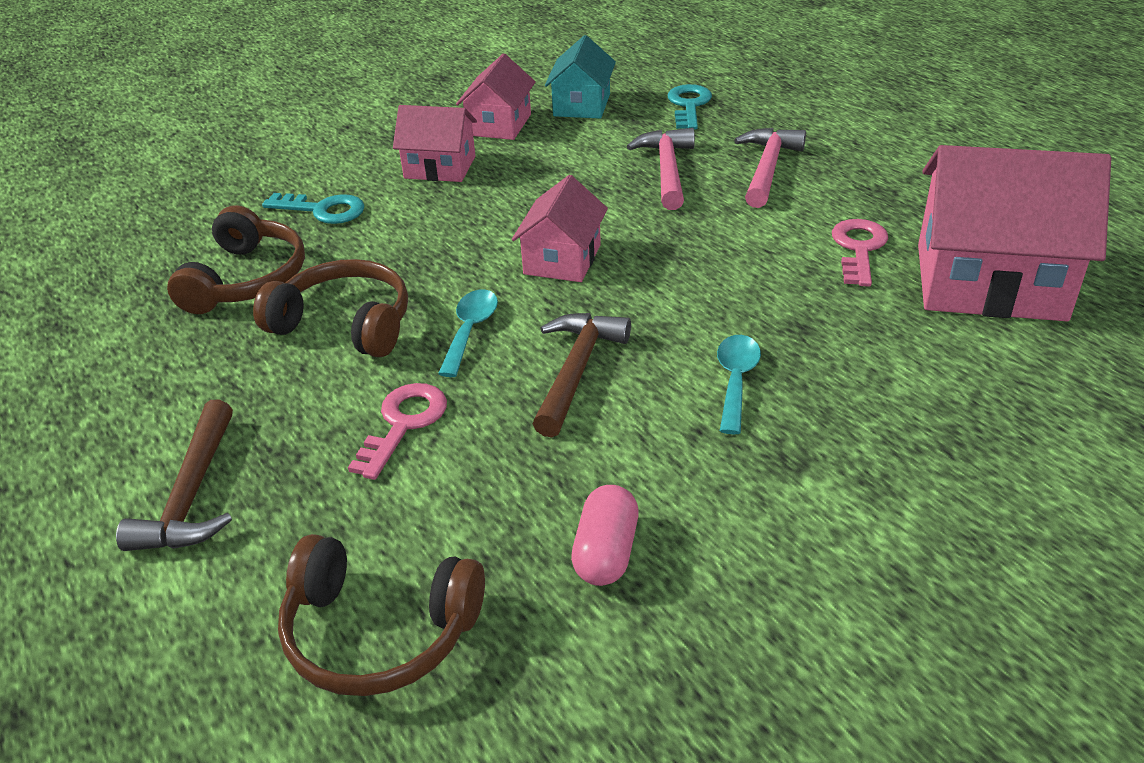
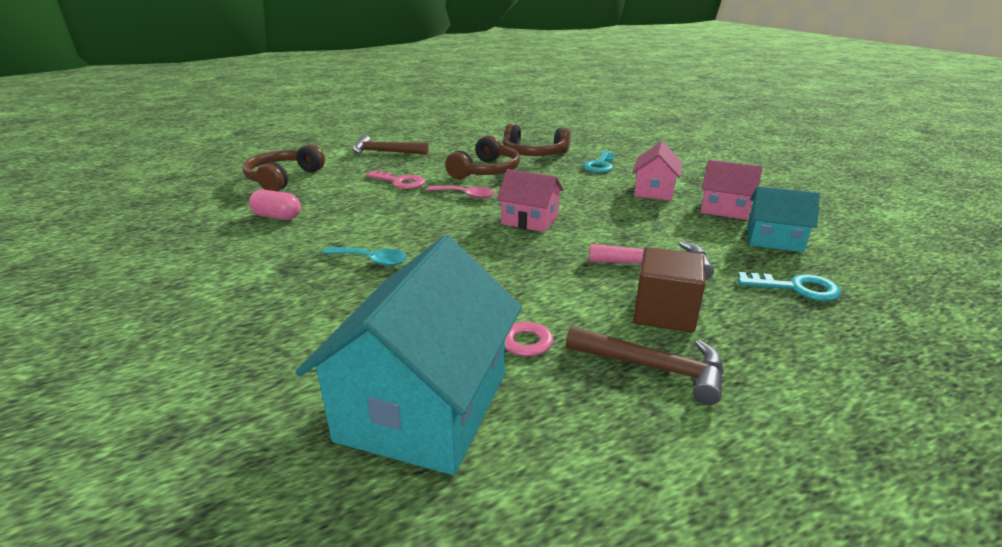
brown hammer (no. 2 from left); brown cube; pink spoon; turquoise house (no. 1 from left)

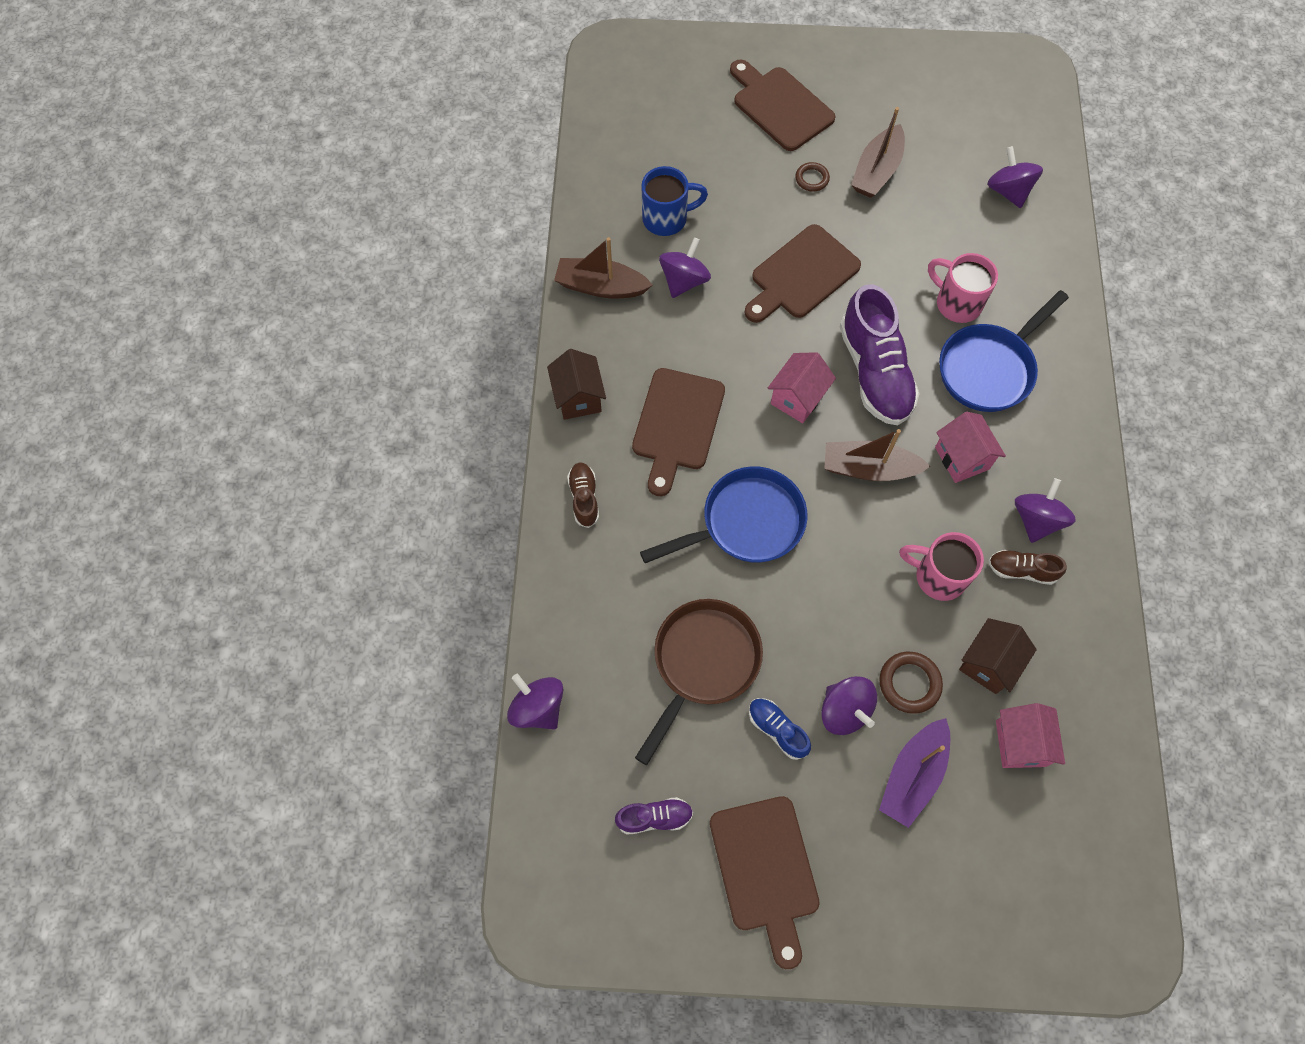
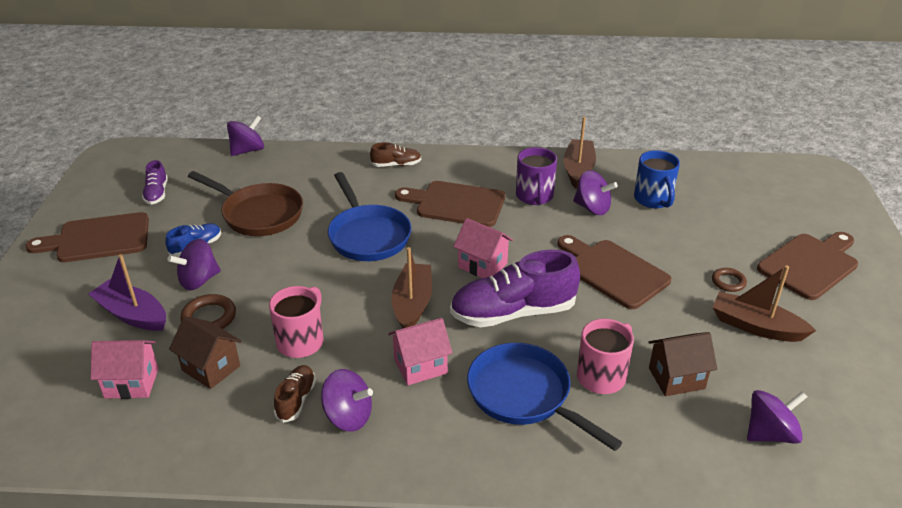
purple mug; brown house (no. 2 from left)

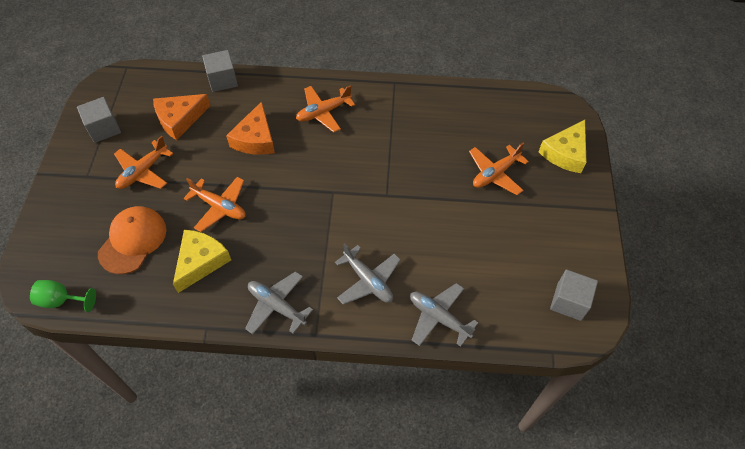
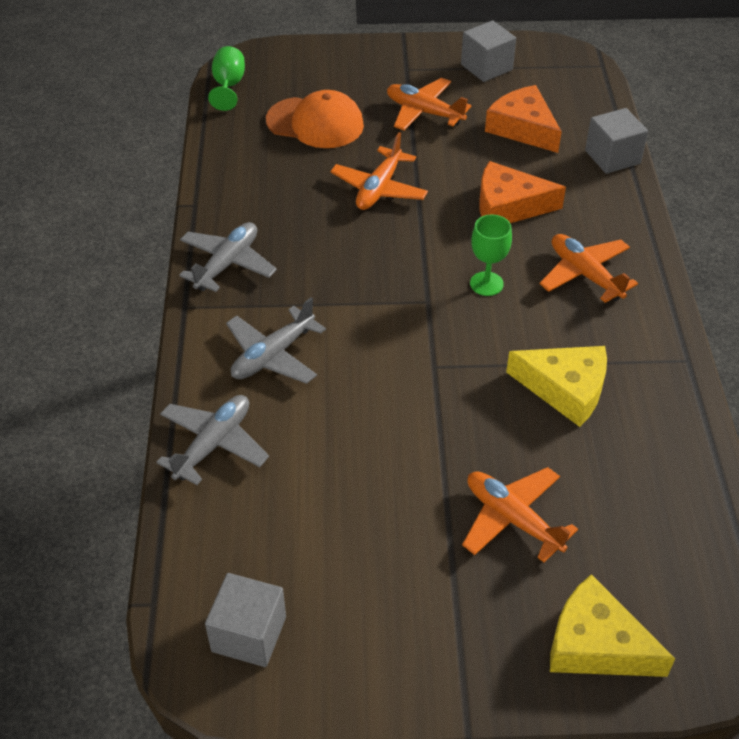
green goblet (no. 2 from left); yellow cheese (no. 1 from left)

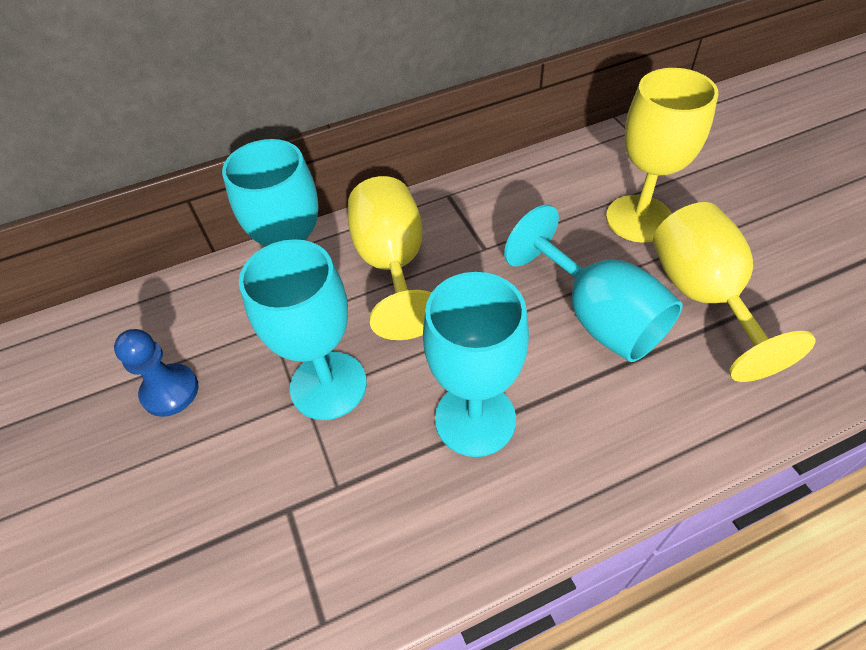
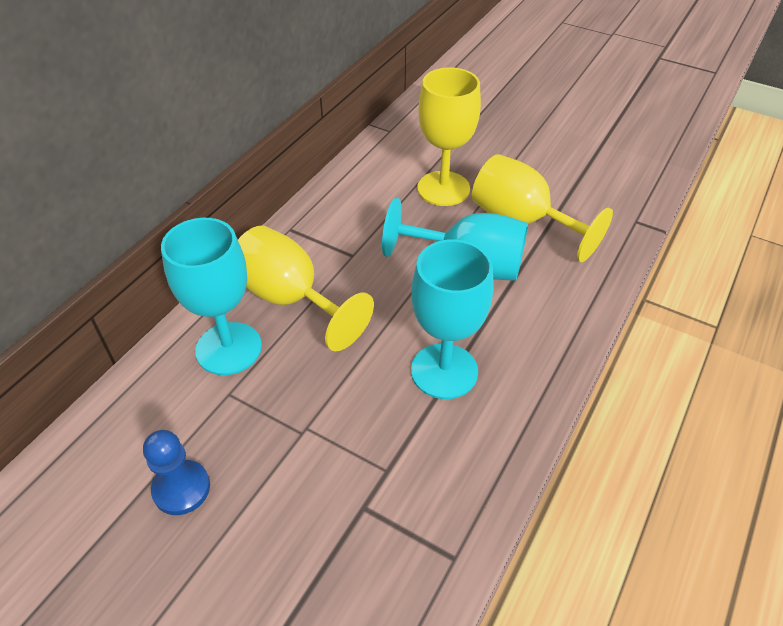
turquoise goblet (no. 2 from left in the first image)

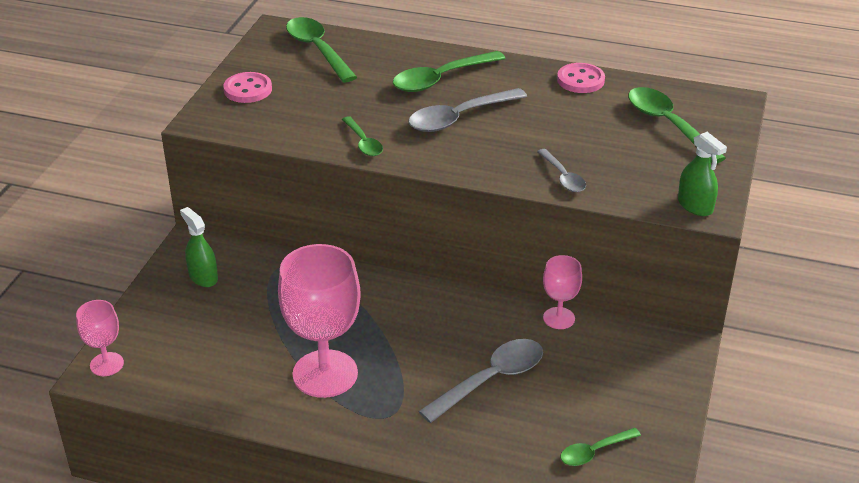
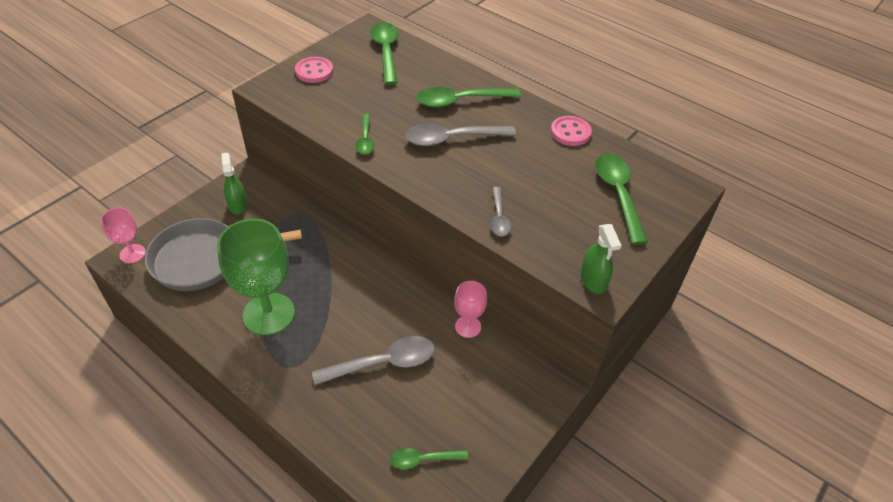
grey pan; green goblet

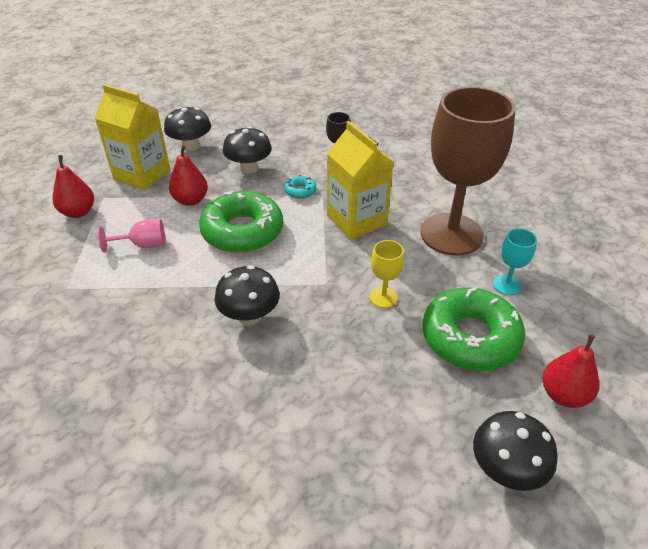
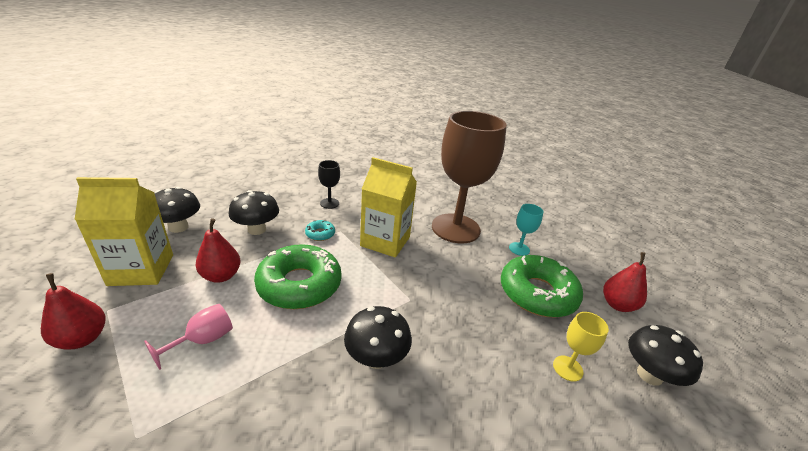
yellow goblet

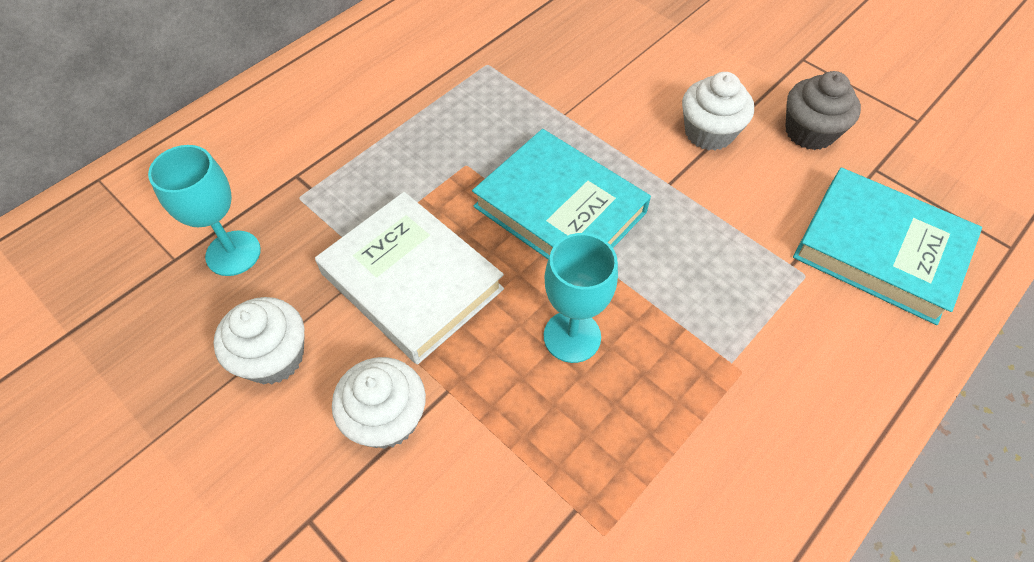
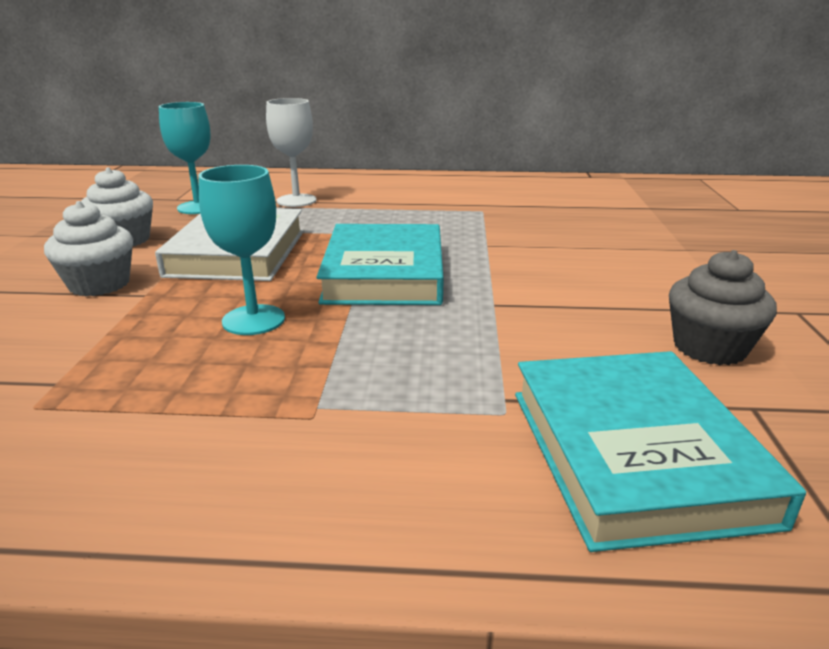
white cupcake (no. 3 from left in the first image); white goblet

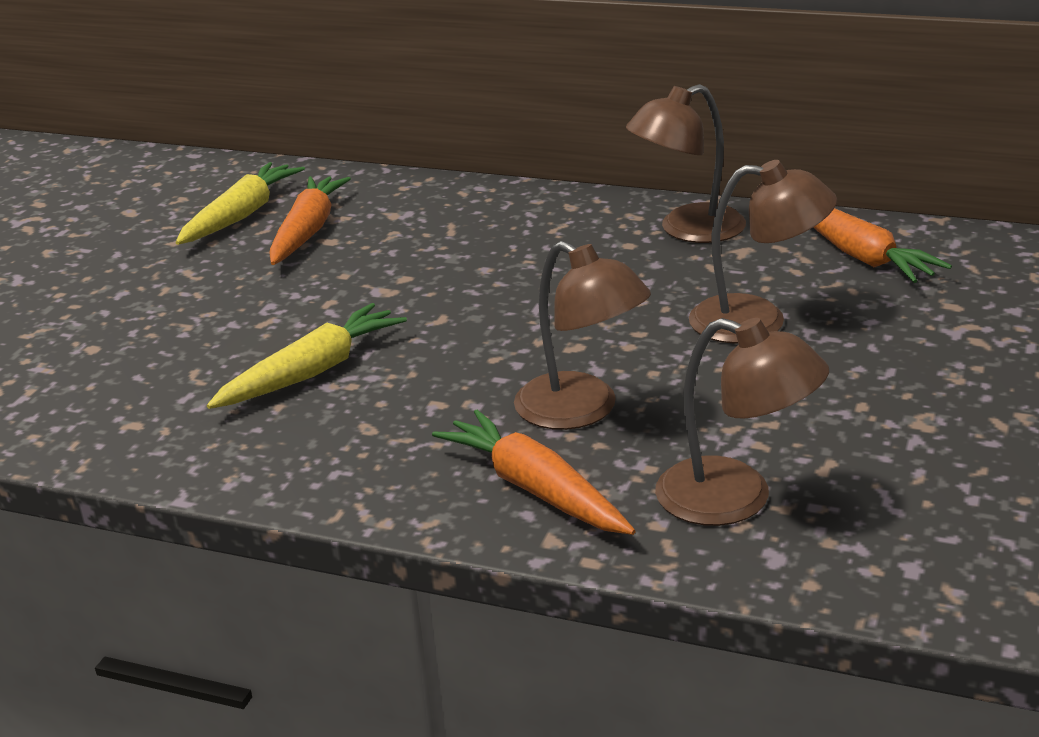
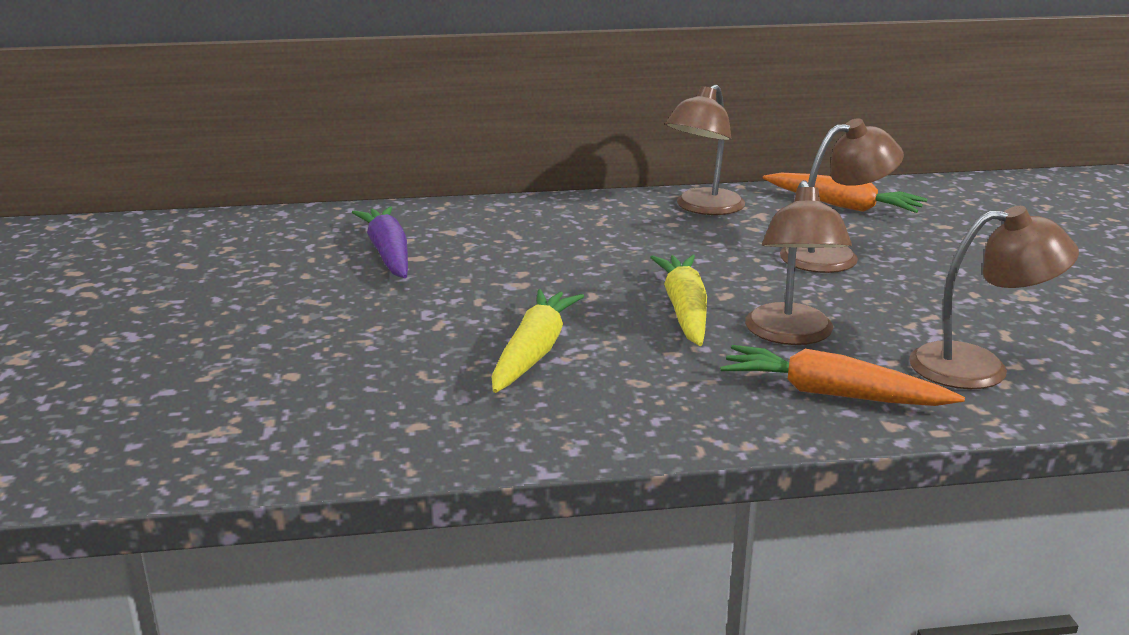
yellow carrot (no. 2 from left); purple carrot; brown lamp (no. 2 from left)

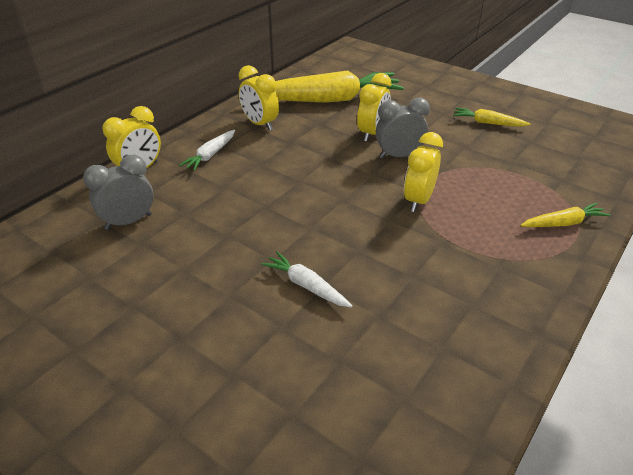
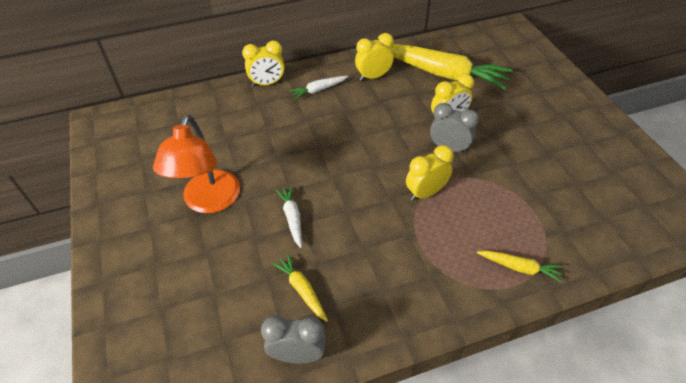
orange lamp; grey clock (no. 1 from left); yellow carrot (no. 1 from left); yellow clock (no. 2 from left)

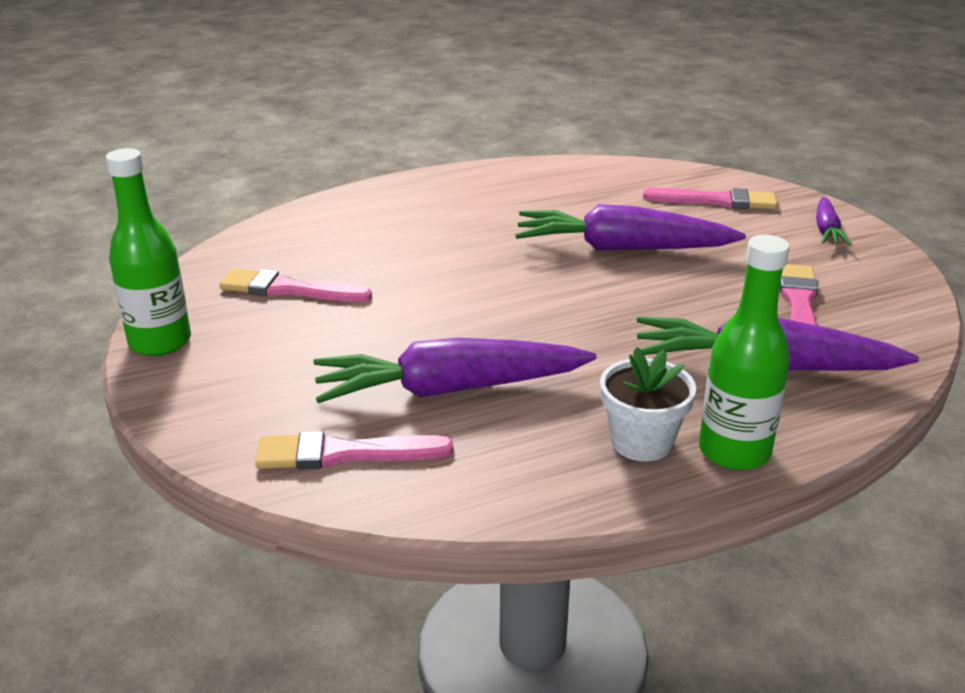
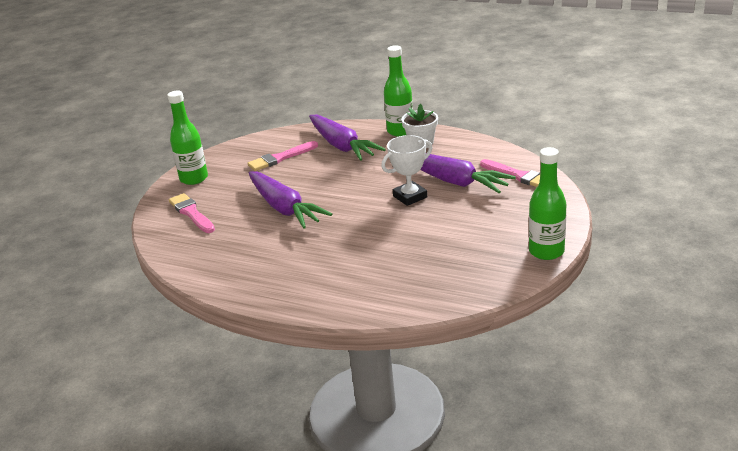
pink brush (no. 1 from left in the first image); white trophy; green bottle (no. 1 from left)

